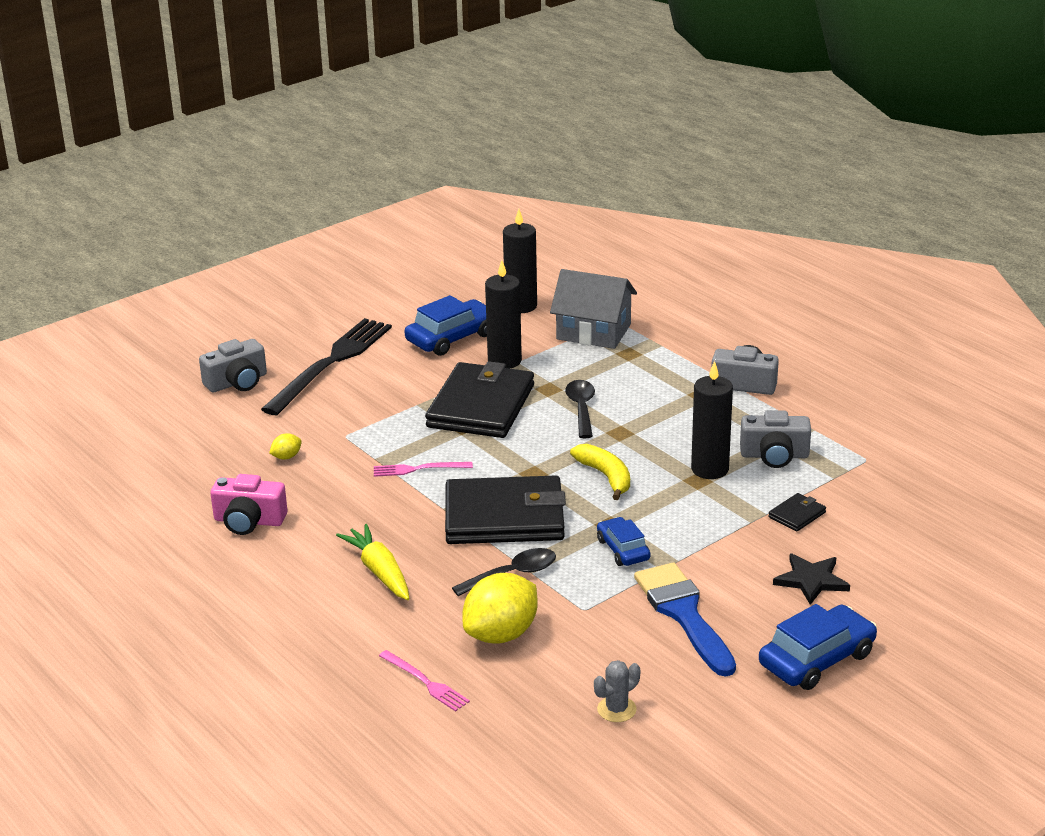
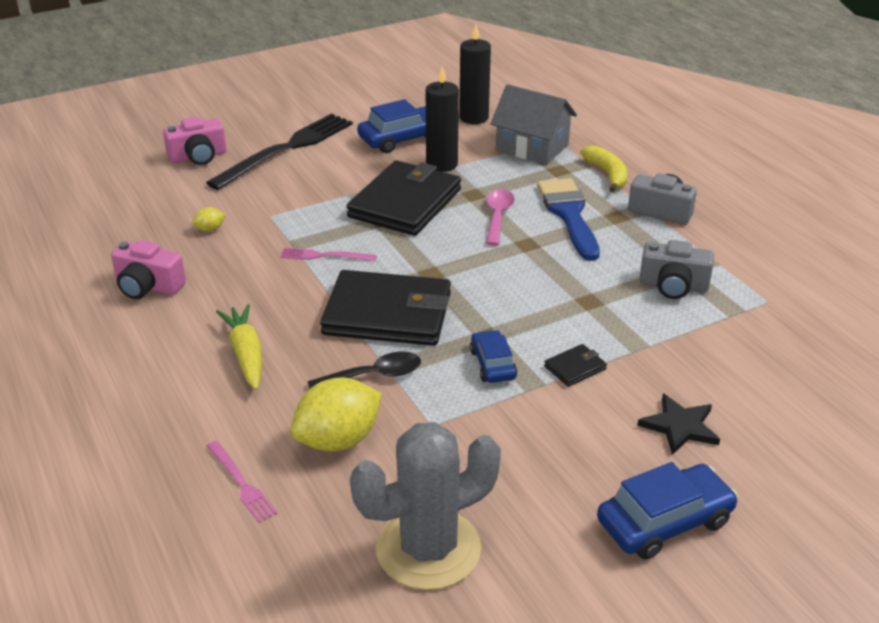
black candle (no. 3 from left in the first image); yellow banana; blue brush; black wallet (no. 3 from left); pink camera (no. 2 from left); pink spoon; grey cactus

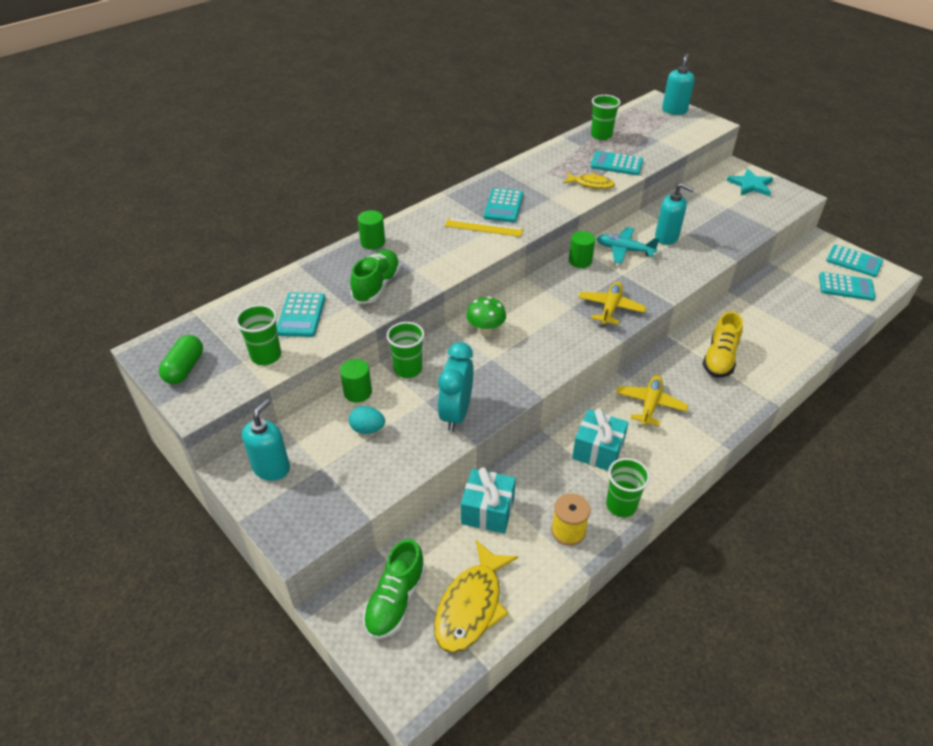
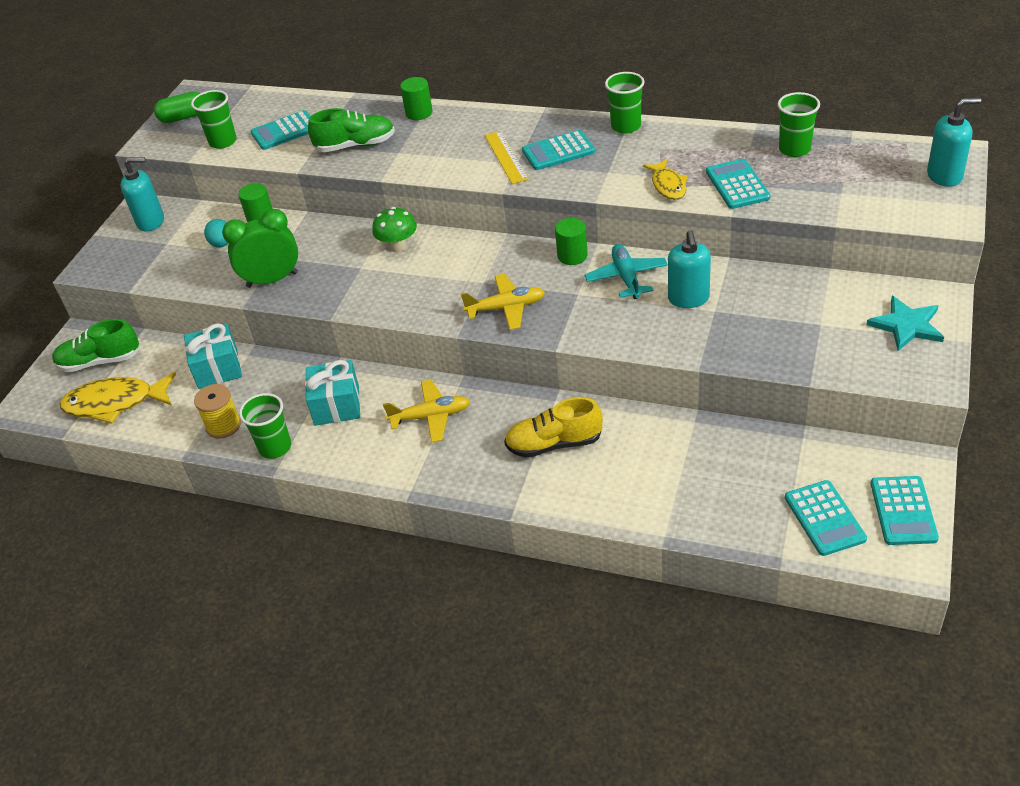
green cup (no. 3 from left); green clock

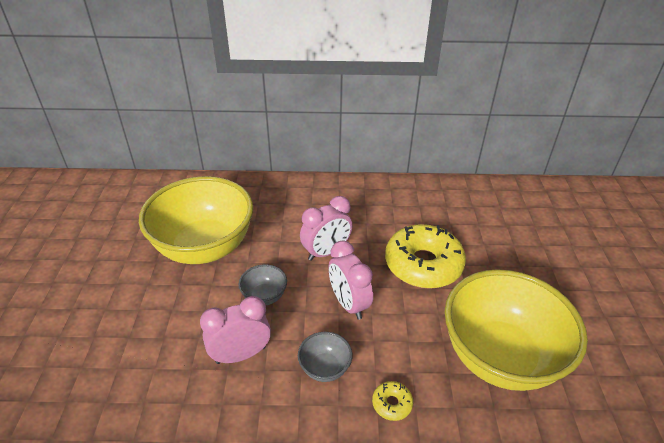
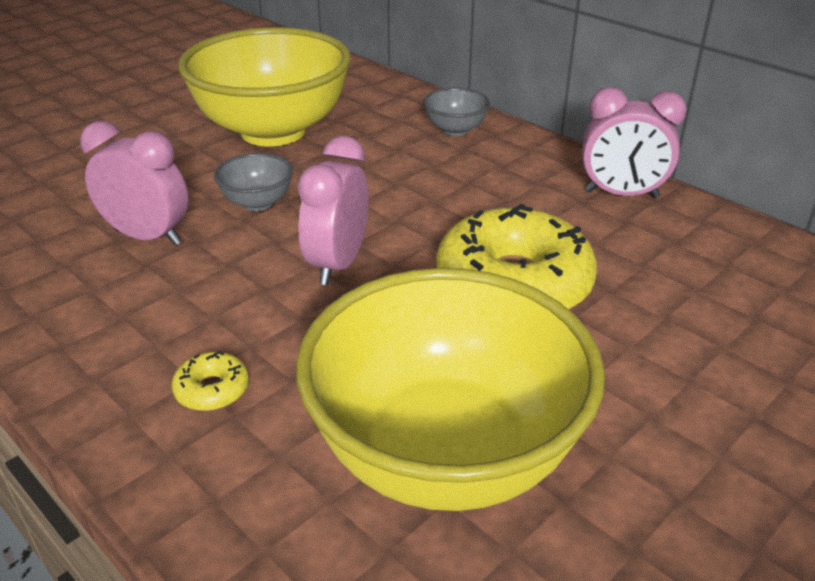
grey bowl (no. 2 from left); pink clock (no. 3 from left)

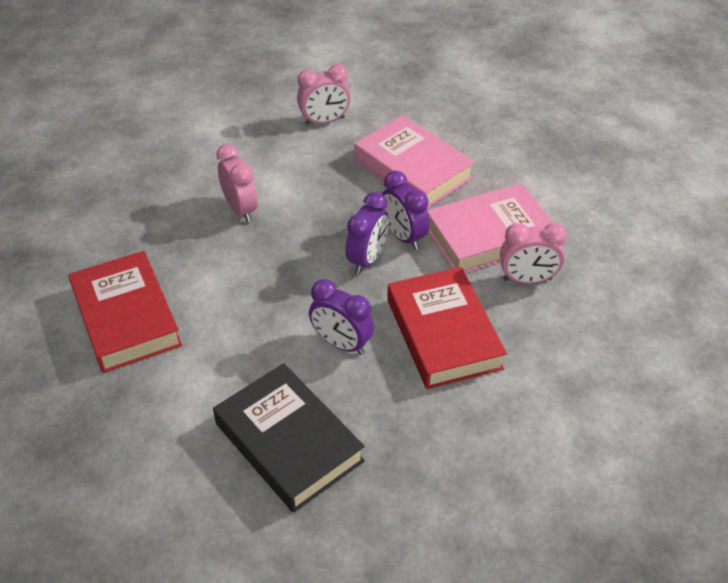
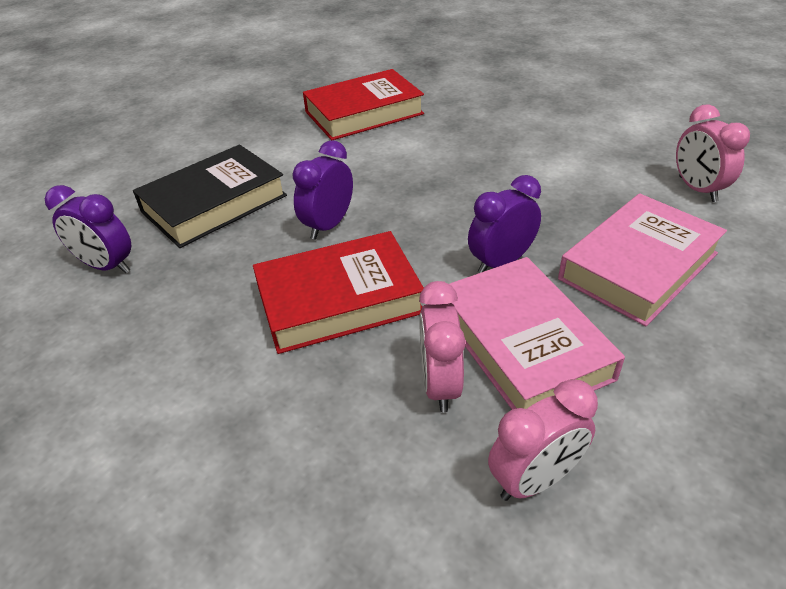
pink clock (no. 2 from left); purple clock (no. 1 from left)

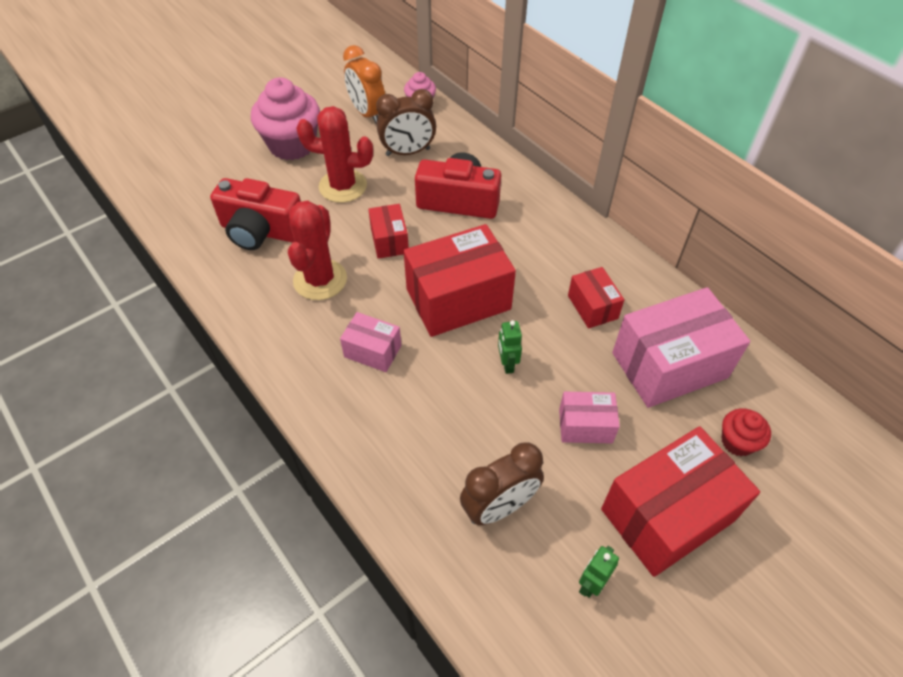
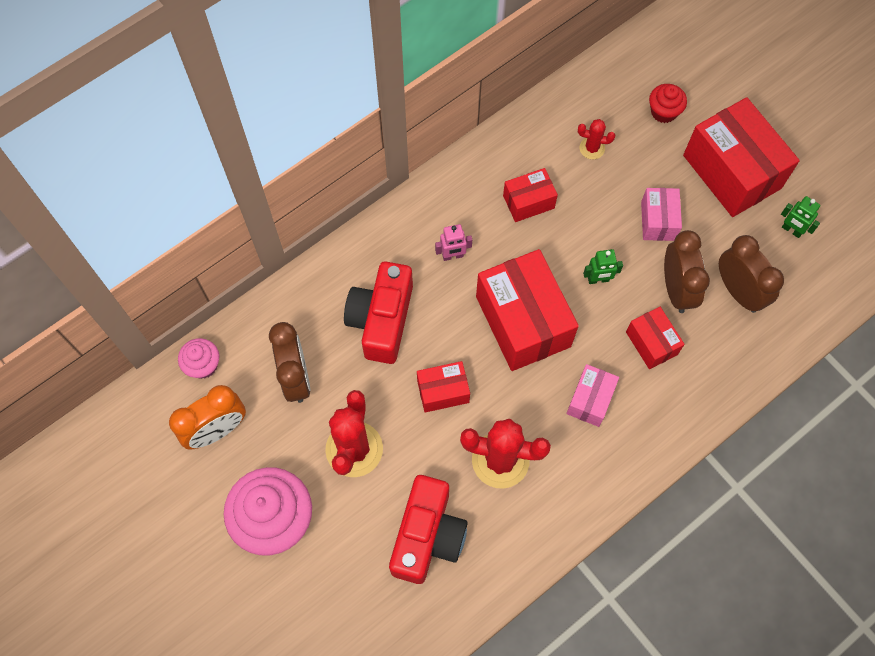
pink robot; red box (no. 4 from left); brown clock (no. 2 from left); red cactus (no. 3 from left)

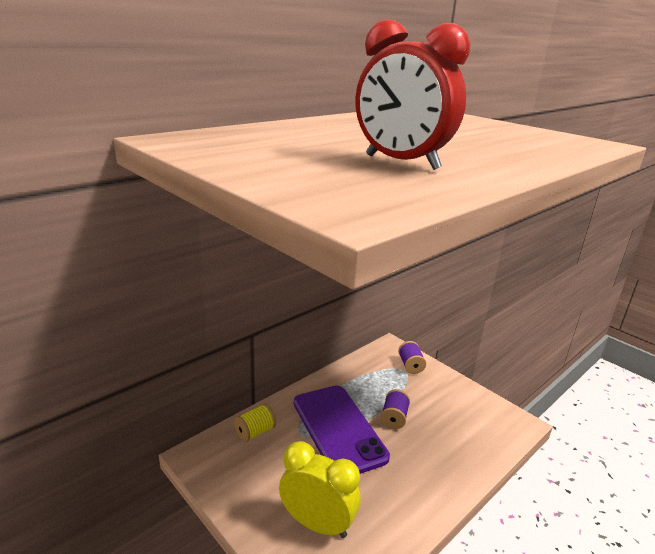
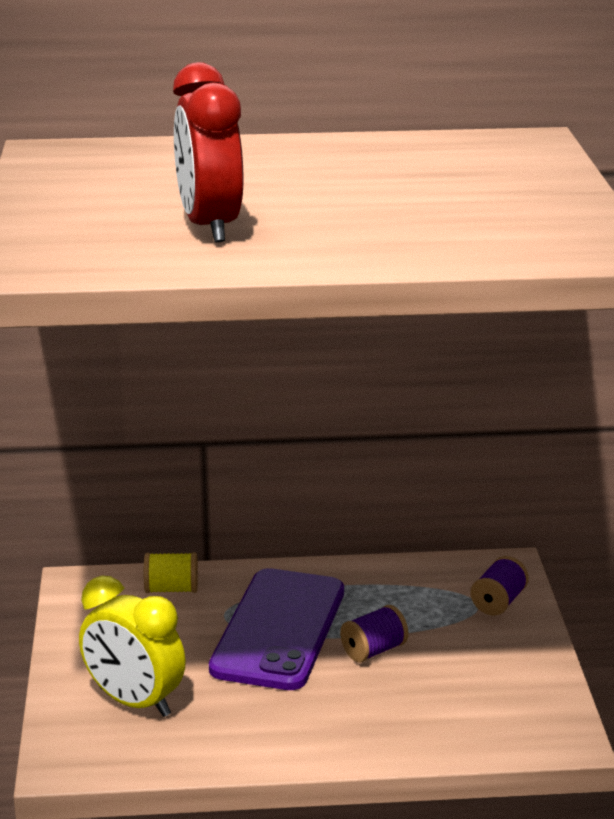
yellow clock

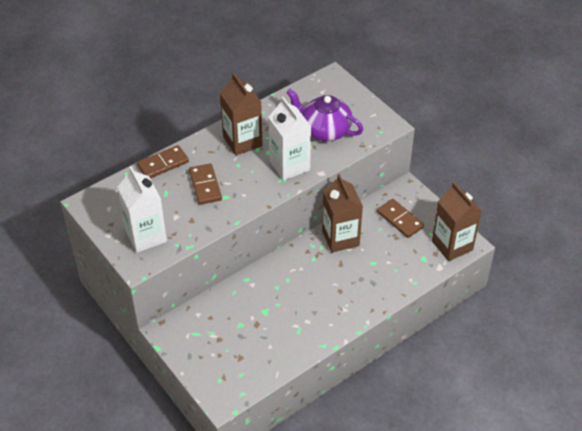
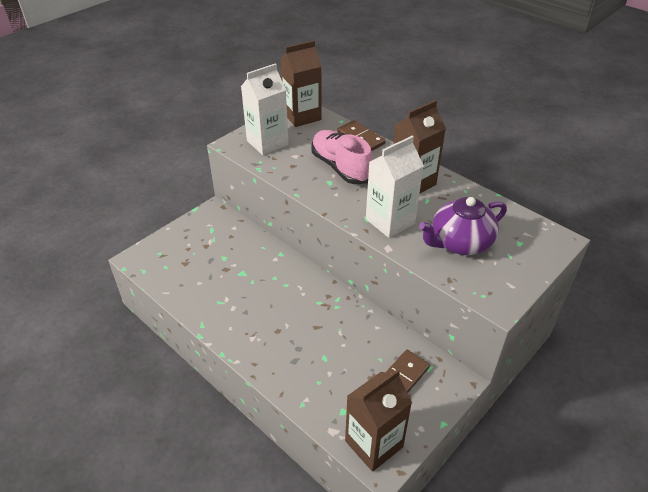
brown carton (no. 1 from left); pink shoe; purple teapot

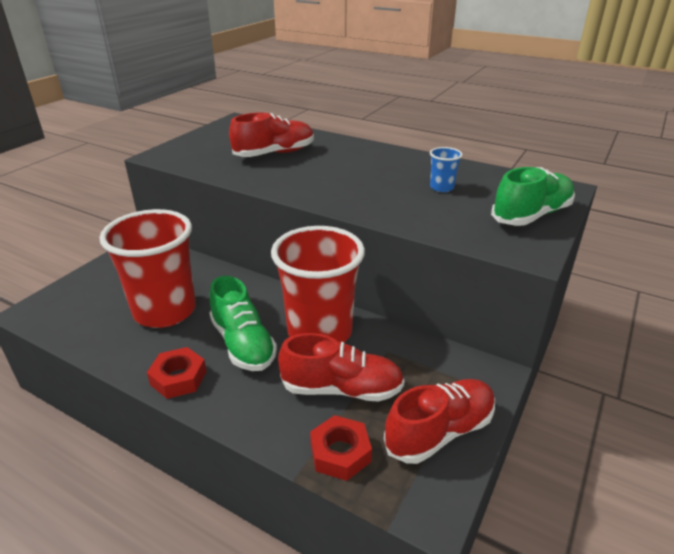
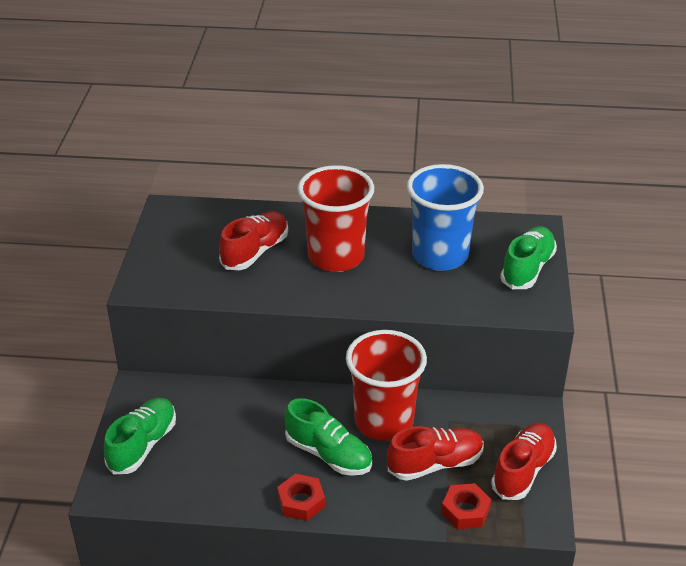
green shoe (no. 1 from left); red cup (no. 1 from left); blue cup

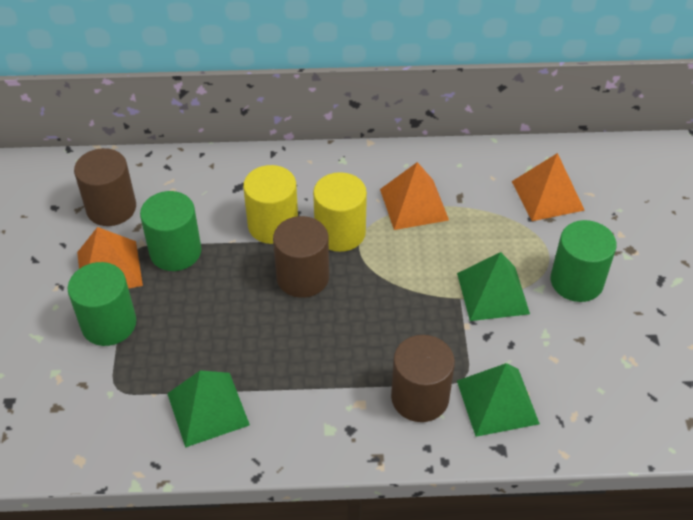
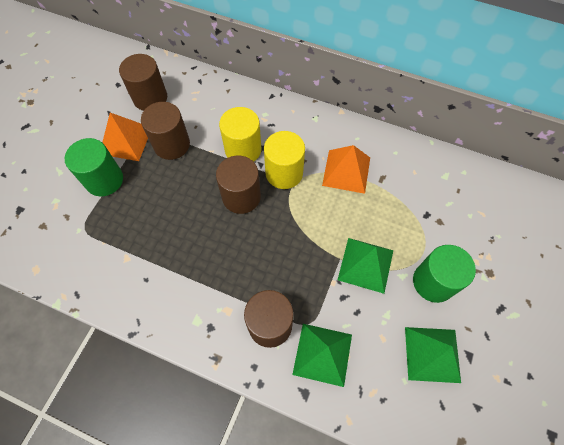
orange pyramid (no. 3 from left in the first image); green pyramid (no. 3 from left); brown cylinder (no. 2 from left)

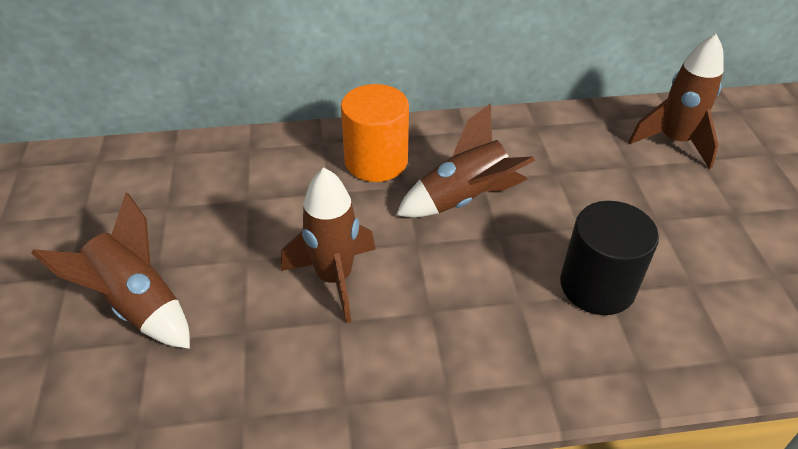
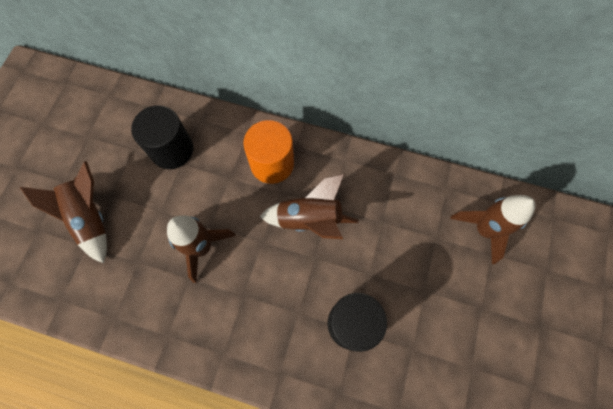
black cylinder (no. 1 from left)

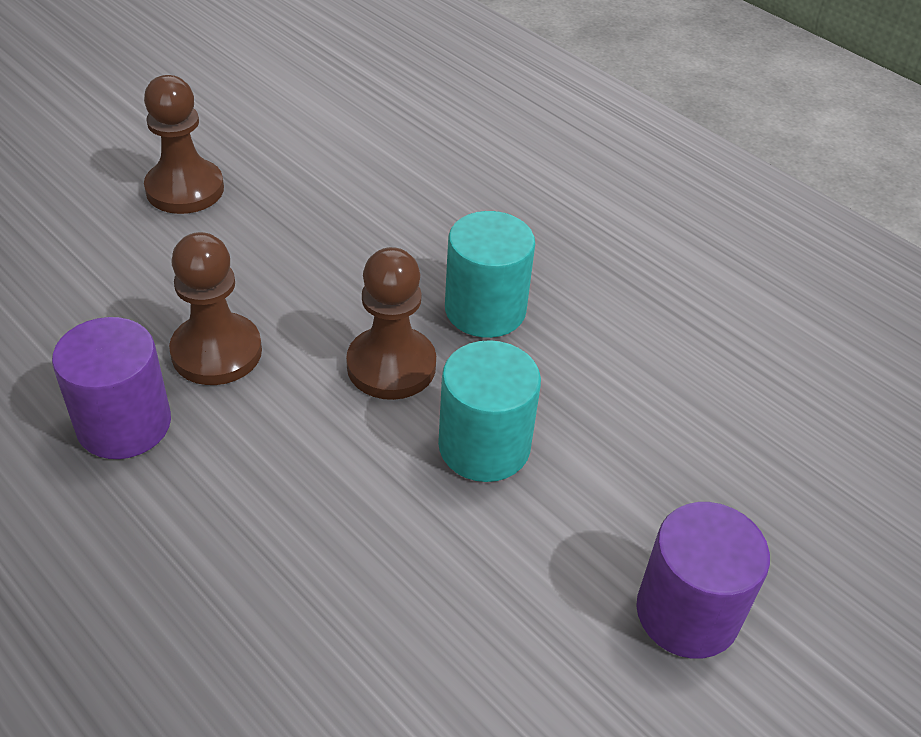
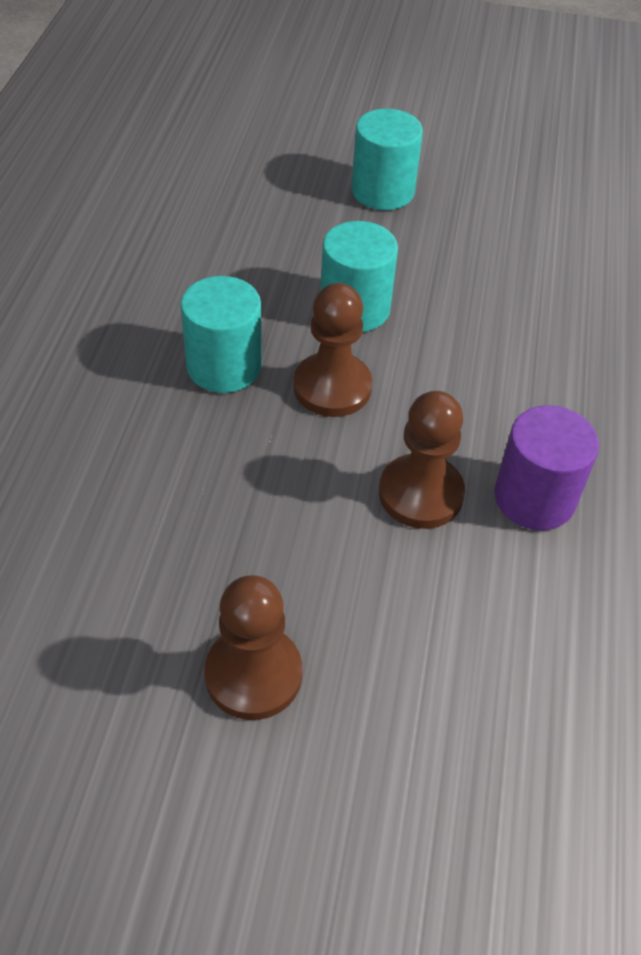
turquoise cylinder (no. 3 from left)

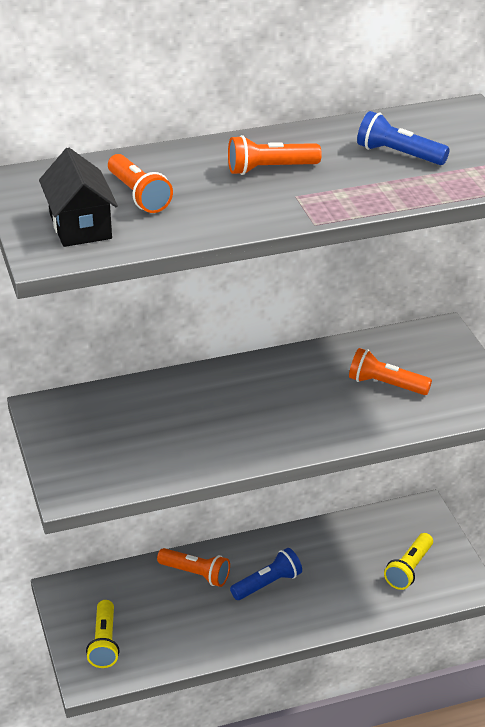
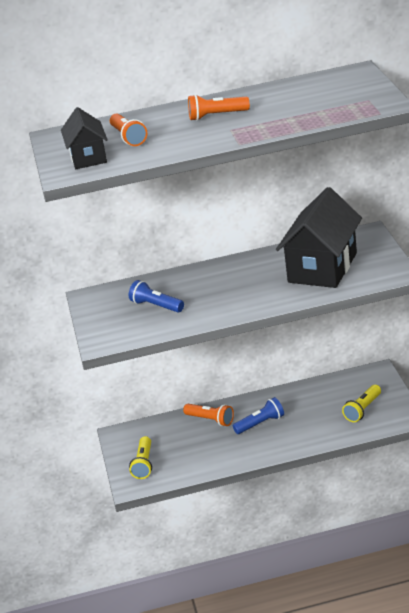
blue flashlight (no. 1 from left); black house (no. 2 from left)

